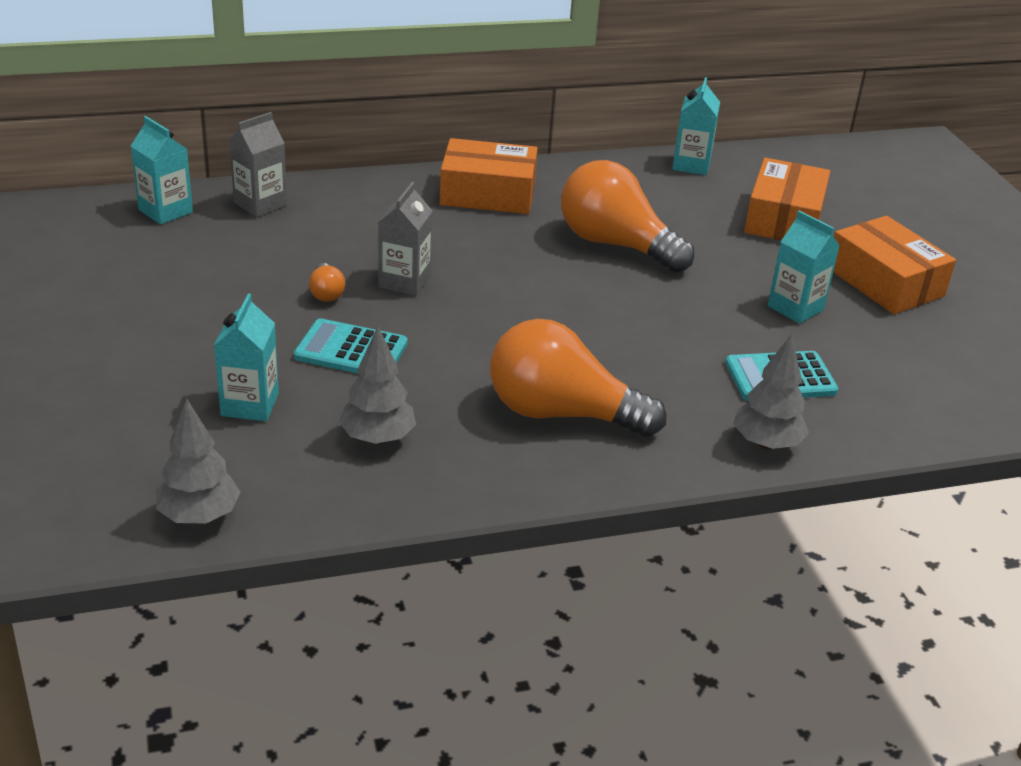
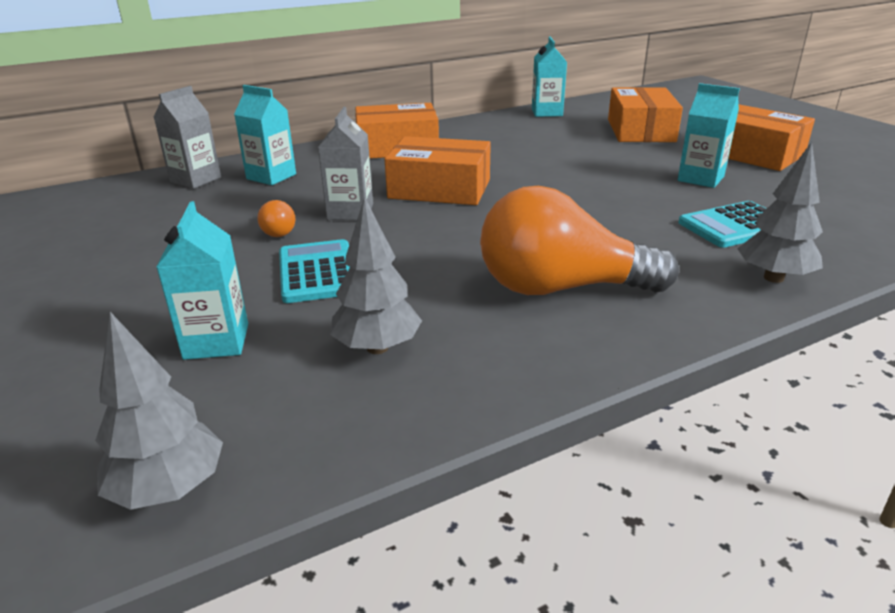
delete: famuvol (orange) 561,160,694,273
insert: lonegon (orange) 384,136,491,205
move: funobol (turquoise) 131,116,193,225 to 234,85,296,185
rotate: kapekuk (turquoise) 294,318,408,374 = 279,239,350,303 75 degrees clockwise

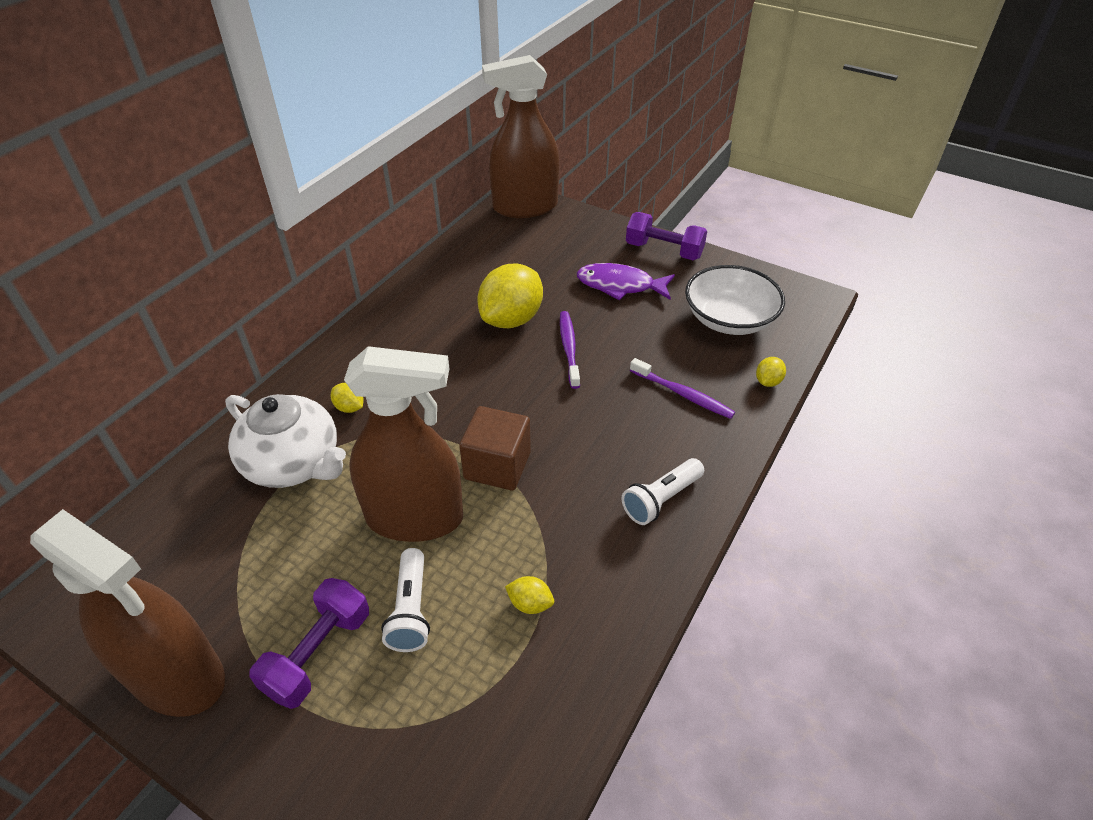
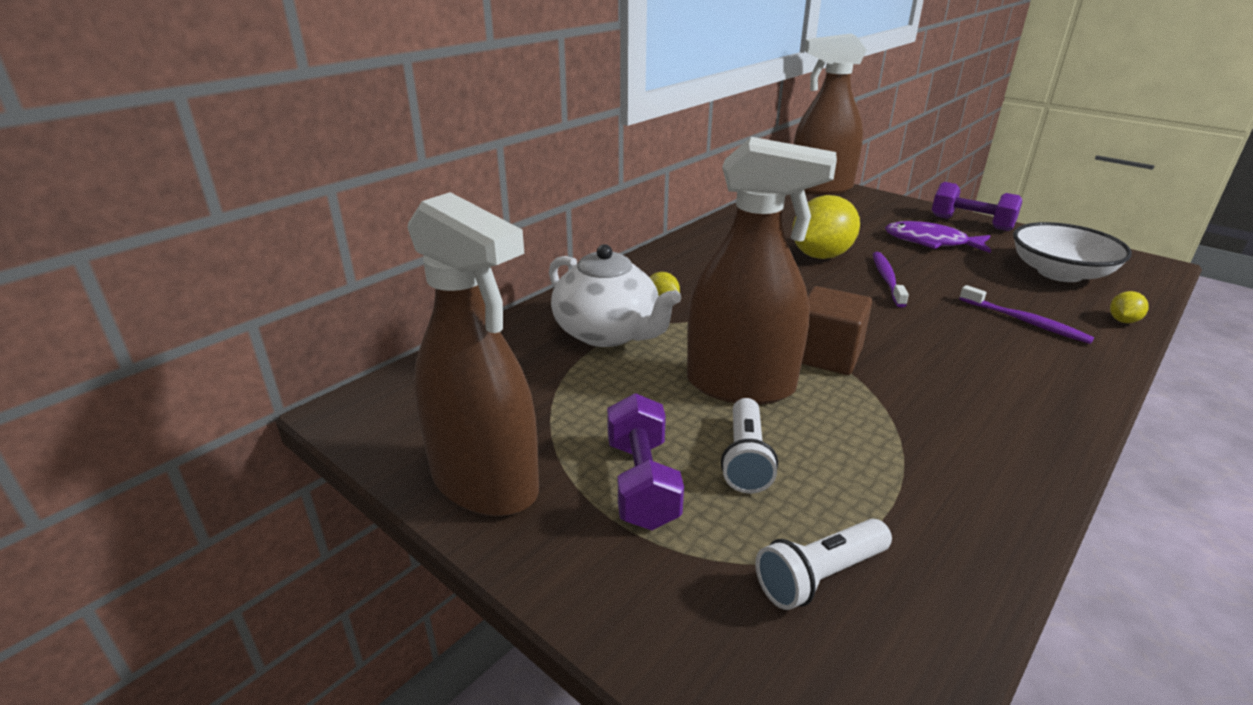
delete: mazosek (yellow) 505,576,554,614
move: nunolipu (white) 621,458,704,525 to 755,518,892,610
rotate: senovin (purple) 249,578,369,709 = 607,393,684,530 45 degrees counterclockwise

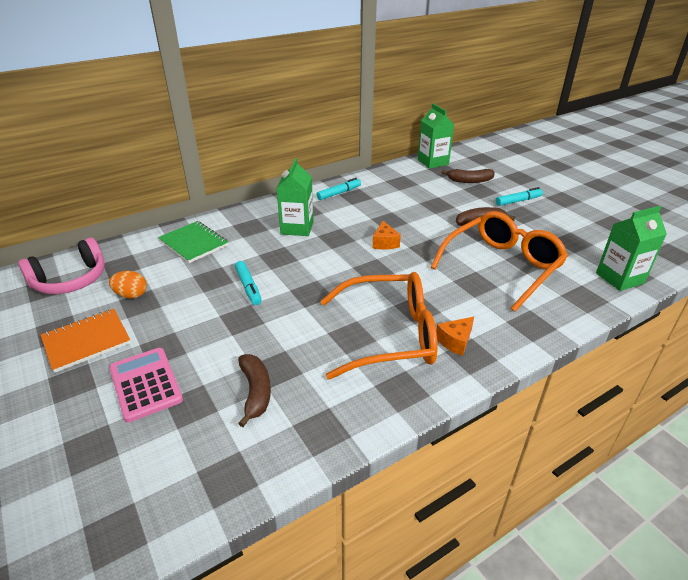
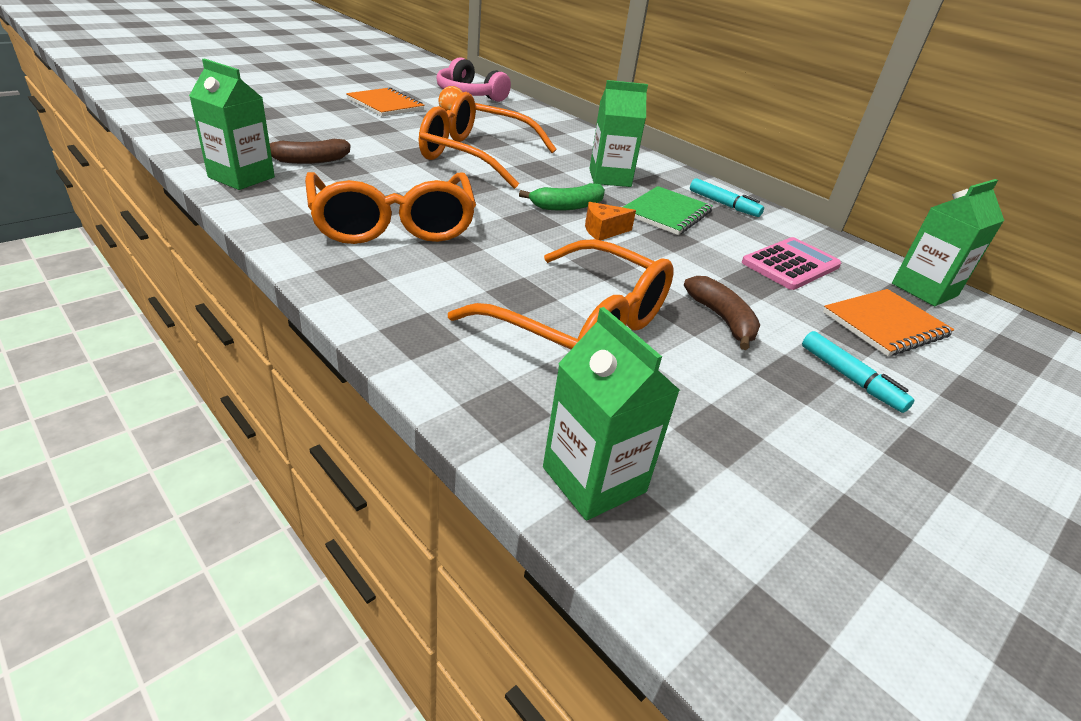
delete: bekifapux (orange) 436,317,474,356
insert: funobol (green) 189,59,275,190; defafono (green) 519,183,605,211
move: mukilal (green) 158,221,228,263 to 623,186,713,235; kapekuk (pink) 109,348,183,423 to 742,237,841,290
replace: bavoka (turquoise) 235,261,262,305 to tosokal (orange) 419,92,557,189; defafono (brown) 442,169,495,183 to mukilal (orange) 823,289,954,356

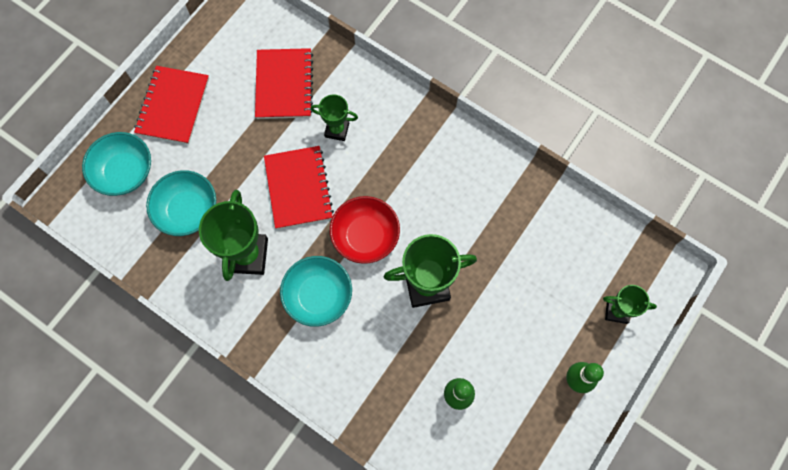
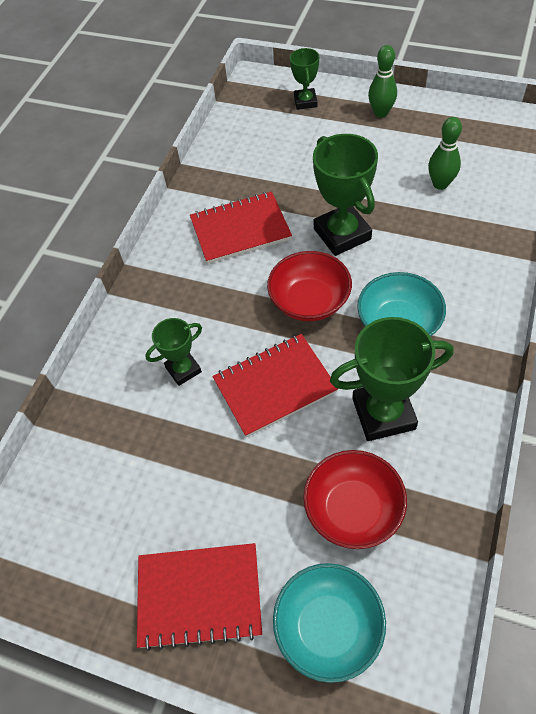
move: mukilal (red) 255,48,313,119 to 190,191,292,264
recolor: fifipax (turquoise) 146,170,216,236 to fifipax (red) 303,450,407,549
rotate: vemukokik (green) 311,94,358,141 = 145,318,202,386 60 degrees clockwise

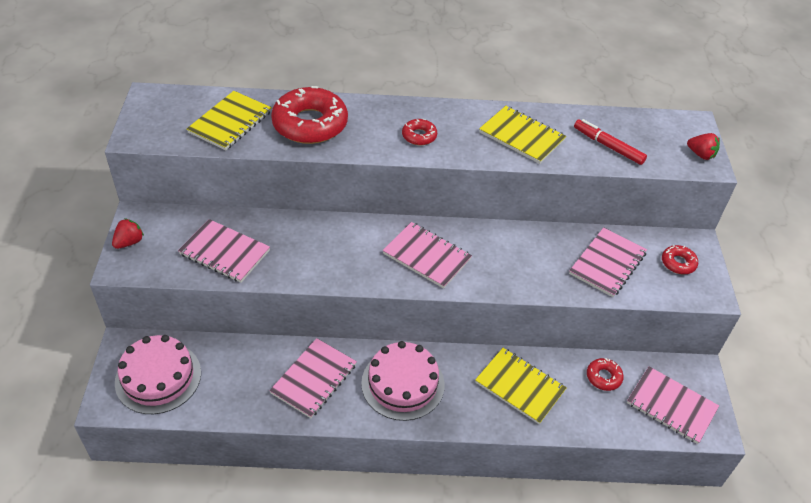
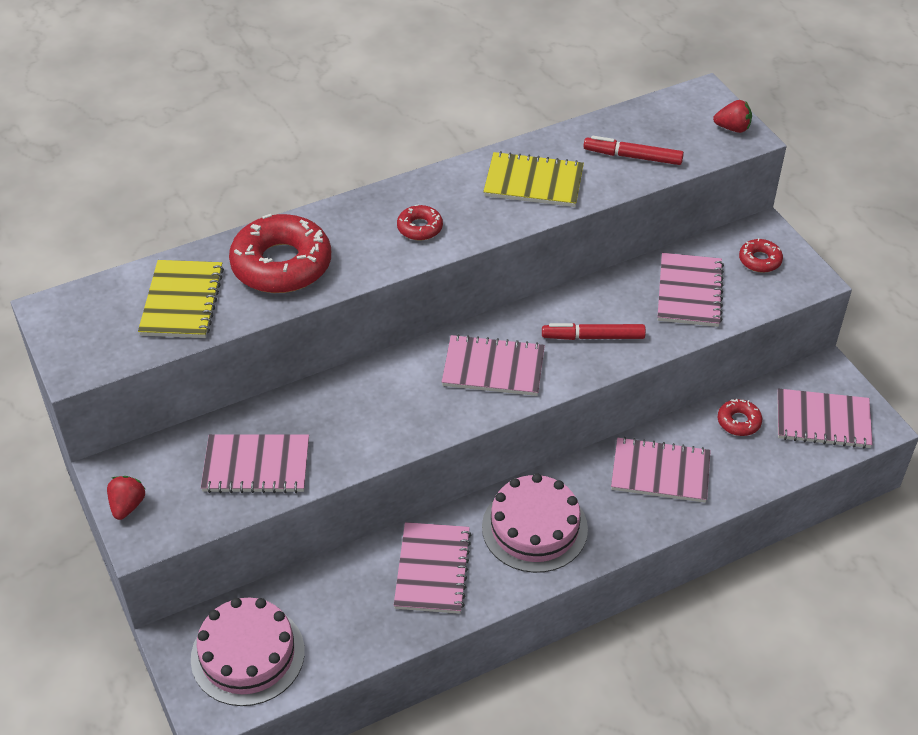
insert: bavoka (red) 542,323,646,340
recolor: mukilal (yellow) 475,348,567,424 to mukilal (pink) 611,437,711,503

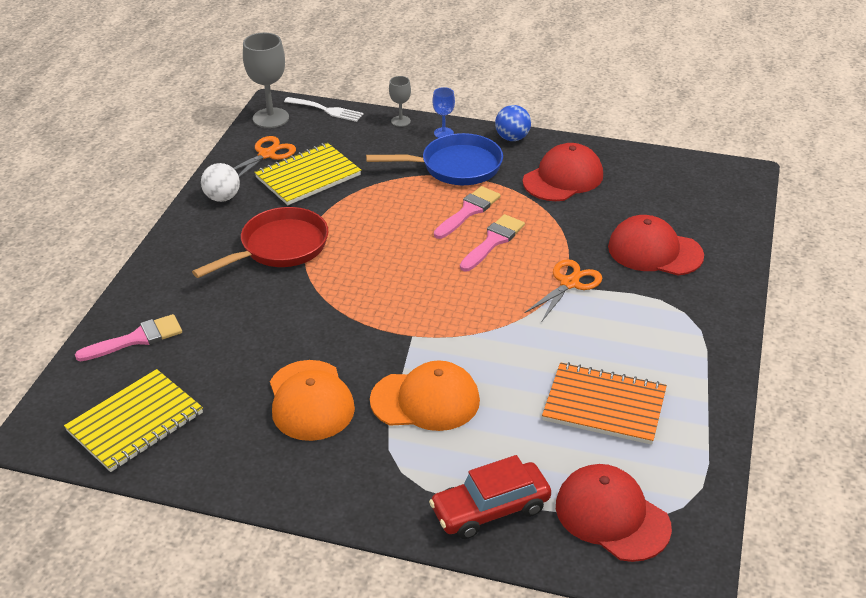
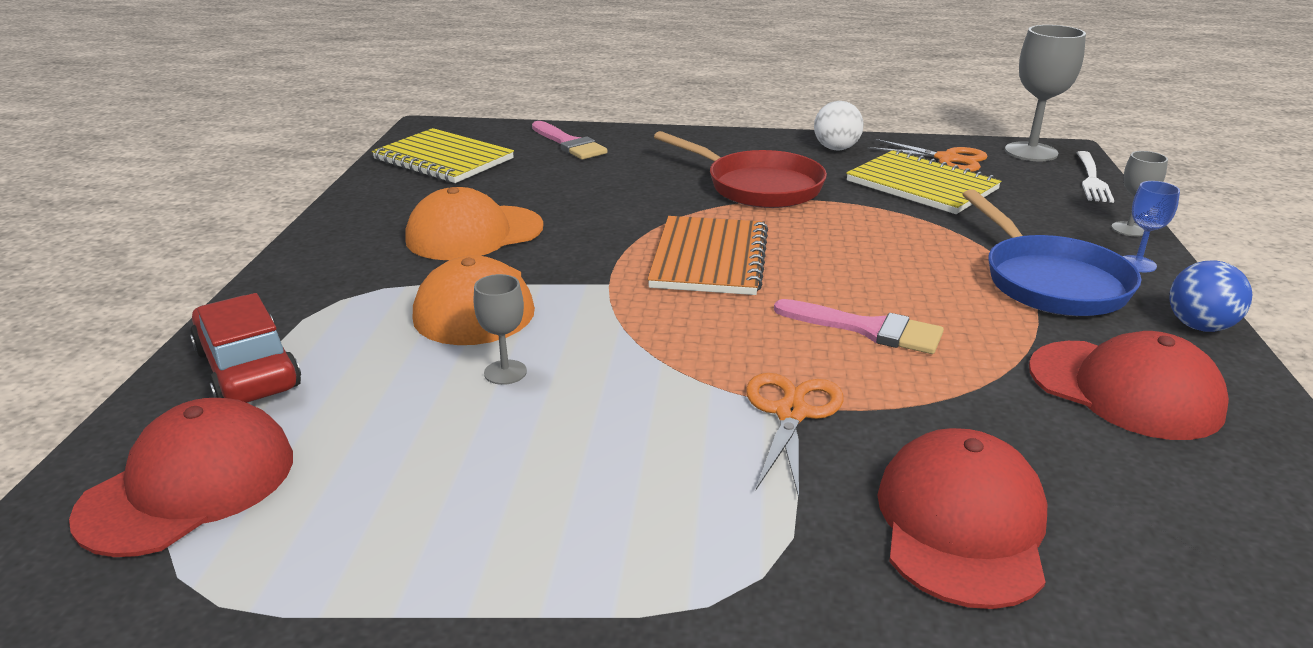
delete: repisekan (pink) 434,186,501,239
insert: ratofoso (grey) 474,274,527,385
move: mukilal (orange) 542,362,667,445 to 648,216,768,295
rotate: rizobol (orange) 524,259,602,322 = 746,373,843,498 105 degrees counterclockwise

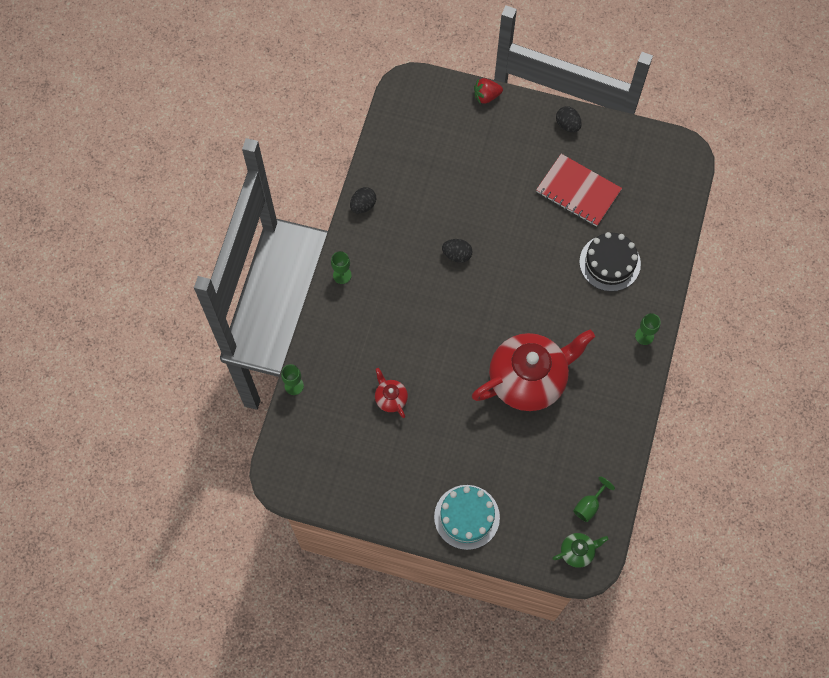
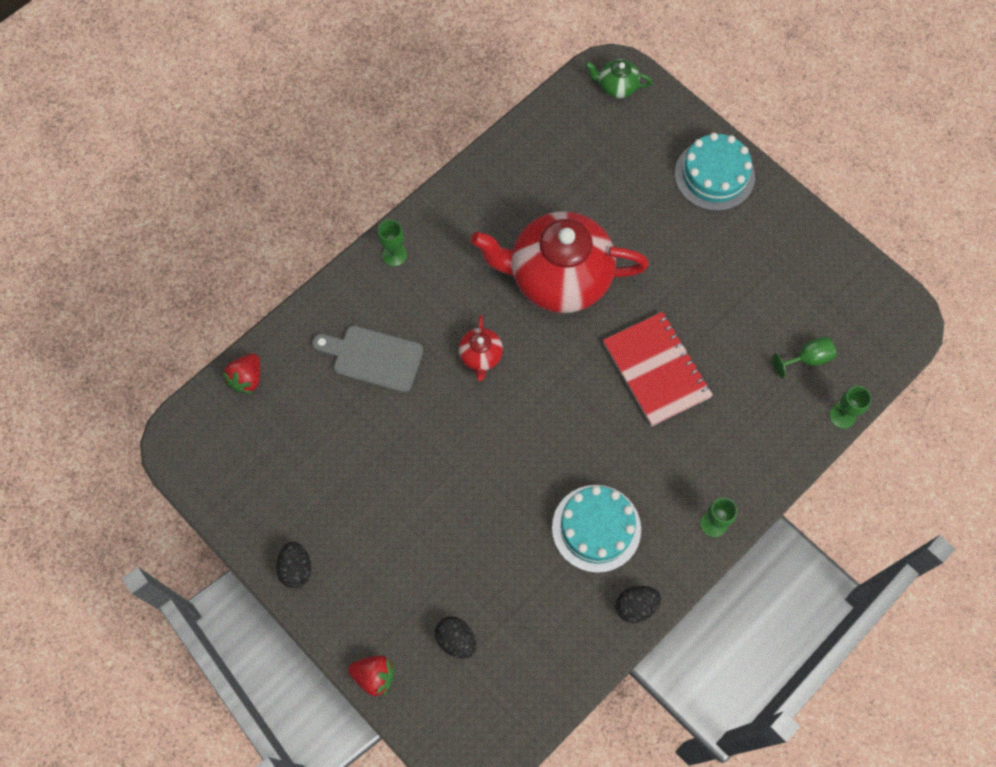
insert: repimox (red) 222,353,260,394; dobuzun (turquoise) 552,485,641,573
move: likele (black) 442,239,473,263 to 435,617,476,658; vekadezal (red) 375,368,408,418 to 459,315,503,381; mukilal (red) 536,154,622,227 to 603,312,713,426; ratofoso (green) 573,476,615,522 to 772,336,836,378
replace: dobuzun (black) 579,232,641,292 to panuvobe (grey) 312,325,423,393

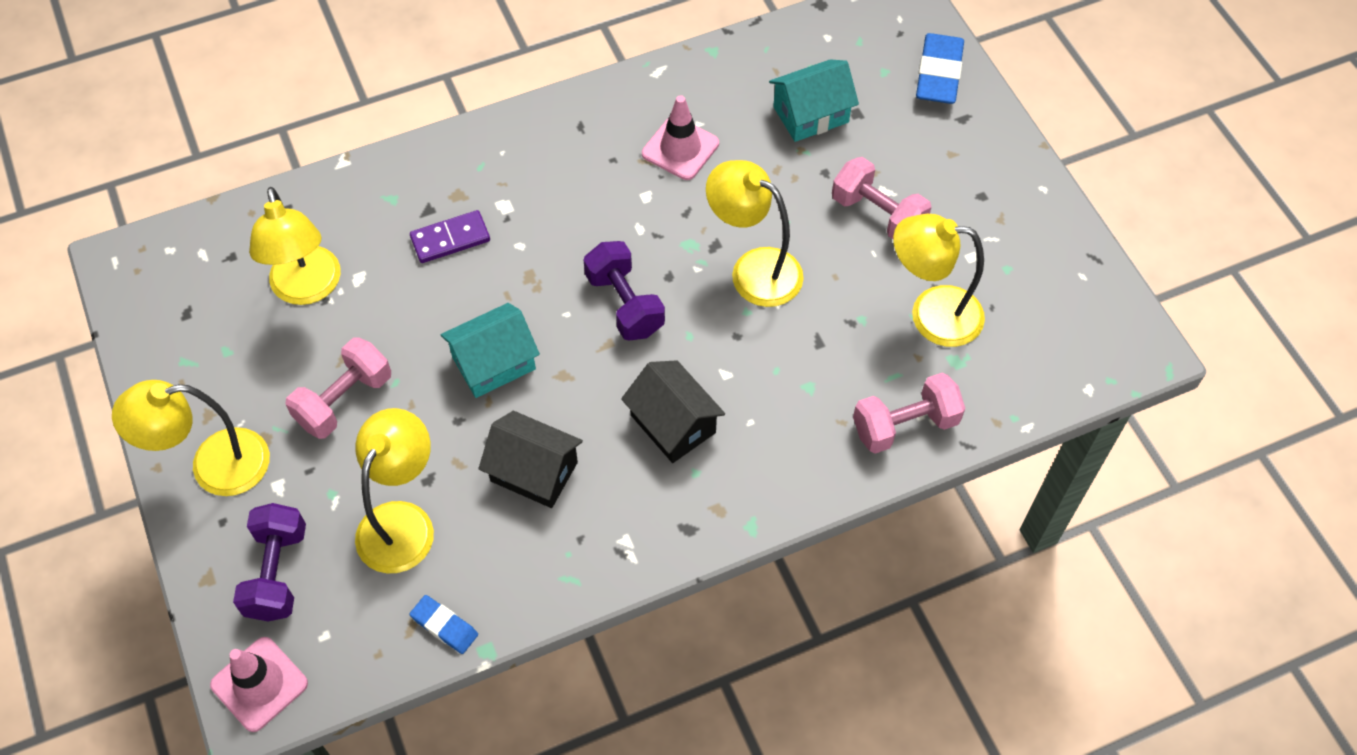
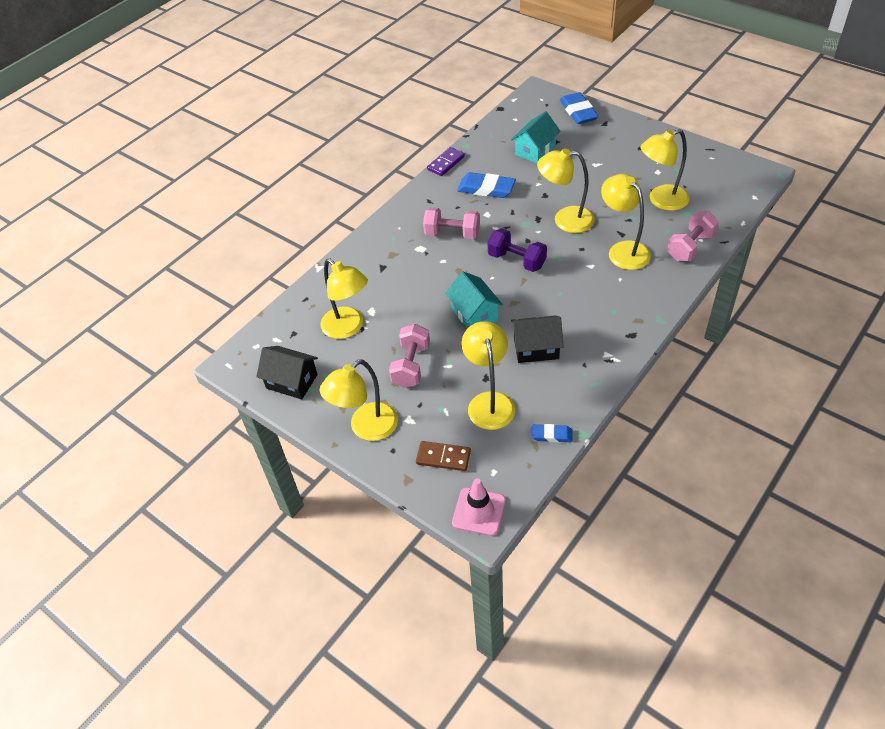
insert: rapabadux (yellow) 601,174,651,270
move: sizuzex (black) 621,360,725,463 to 256,346,318,399; senovin (pink) 832,157,931,239 to 423,207,480,239; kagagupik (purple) 410,210,490,263 to 427,147,465,176
replace: senovin (purple) 233,503,306,621 to kagagupik (brown) 416,441,471,471; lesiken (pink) 642,95,719,180 to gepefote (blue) 457,172,516,198
rotate: sizuzex (turquoise) 441,303,540,398 = 445,271,503,328 60 degrees counterclockwise

